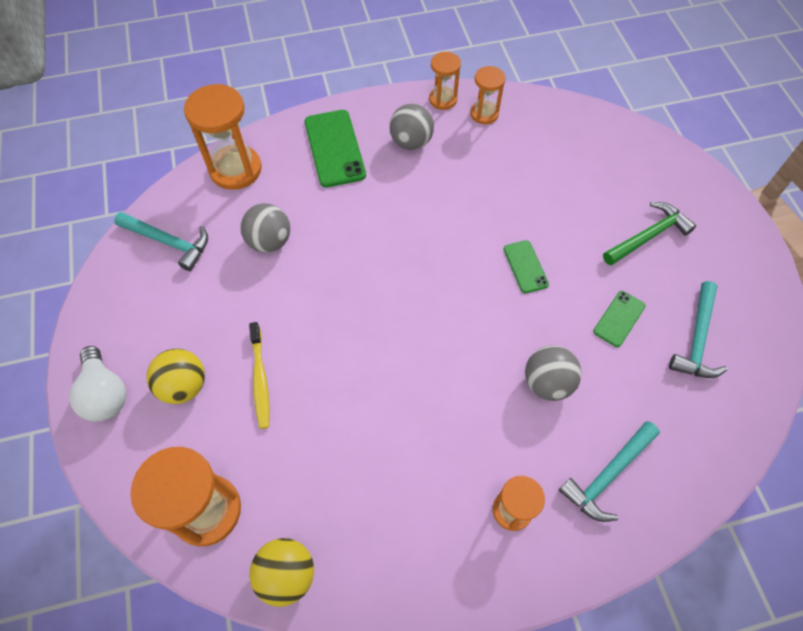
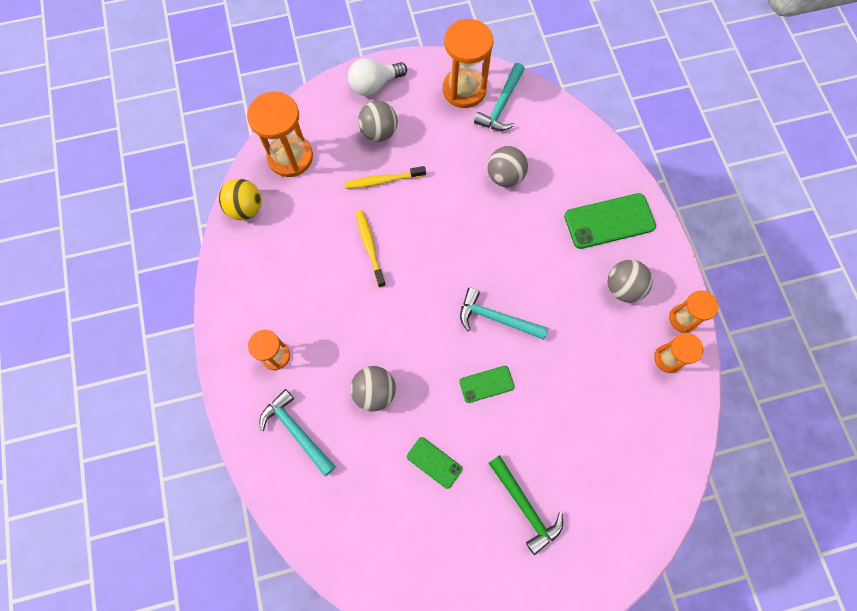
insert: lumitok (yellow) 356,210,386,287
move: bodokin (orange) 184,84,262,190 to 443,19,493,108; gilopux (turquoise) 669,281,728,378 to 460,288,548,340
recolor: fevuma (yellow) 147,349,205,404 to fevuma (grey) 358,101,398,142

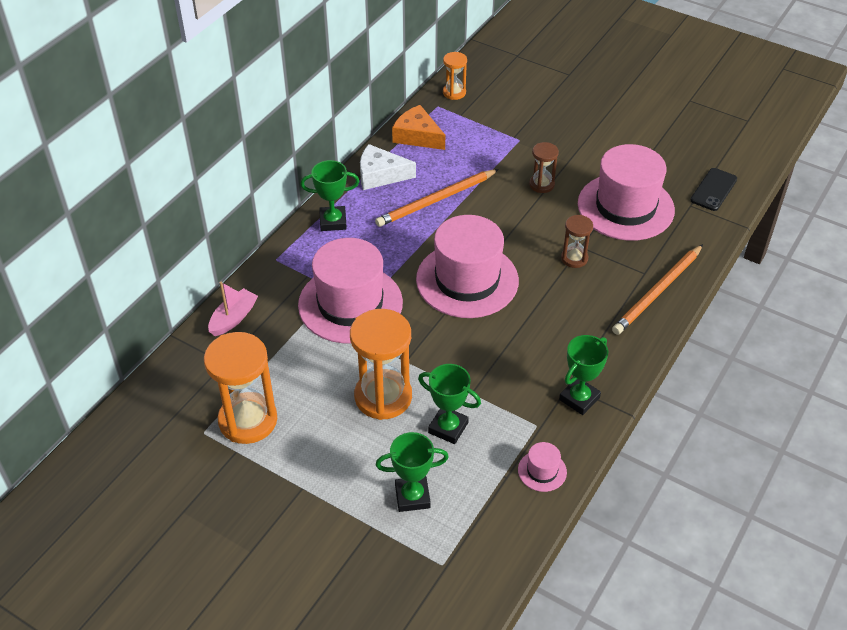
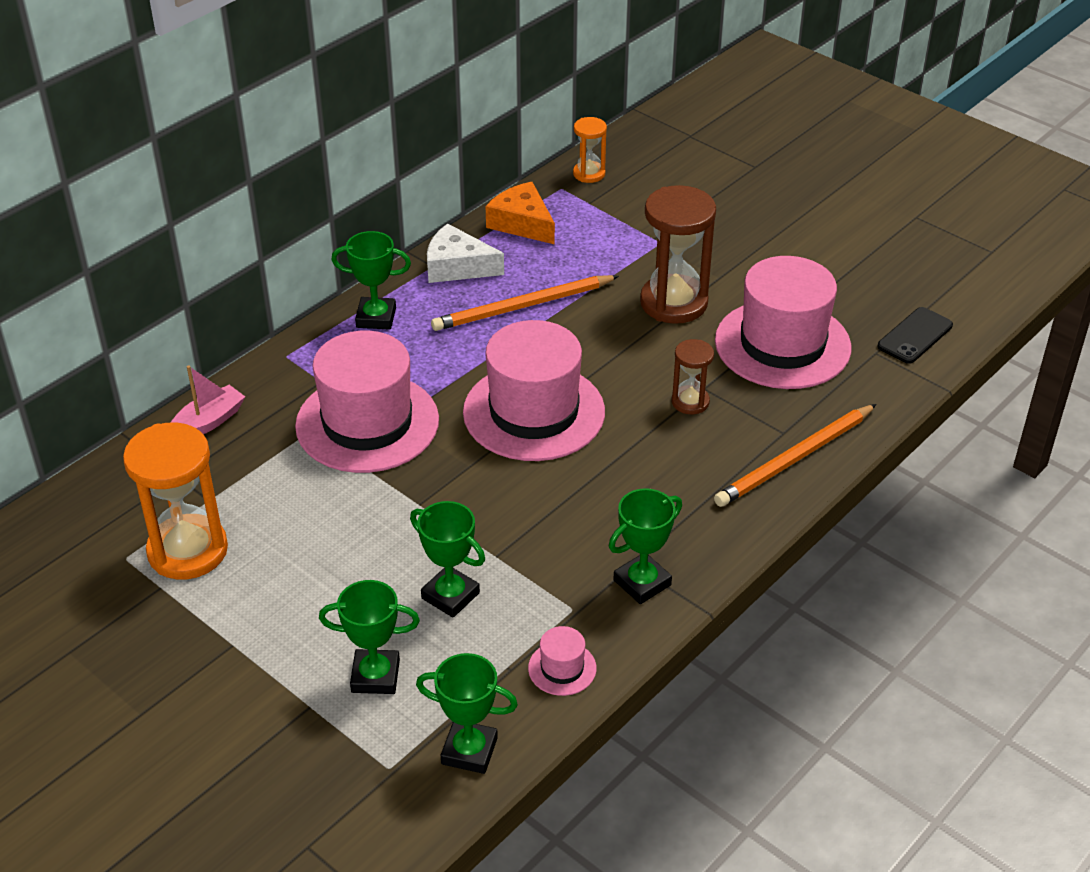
delete: bodokin (orange) 350,309,412,420
insert: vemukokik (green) 416,653,518,774
resize: bodokin (brown) 529,142,559,193 = 640,185,716,324 x1.91

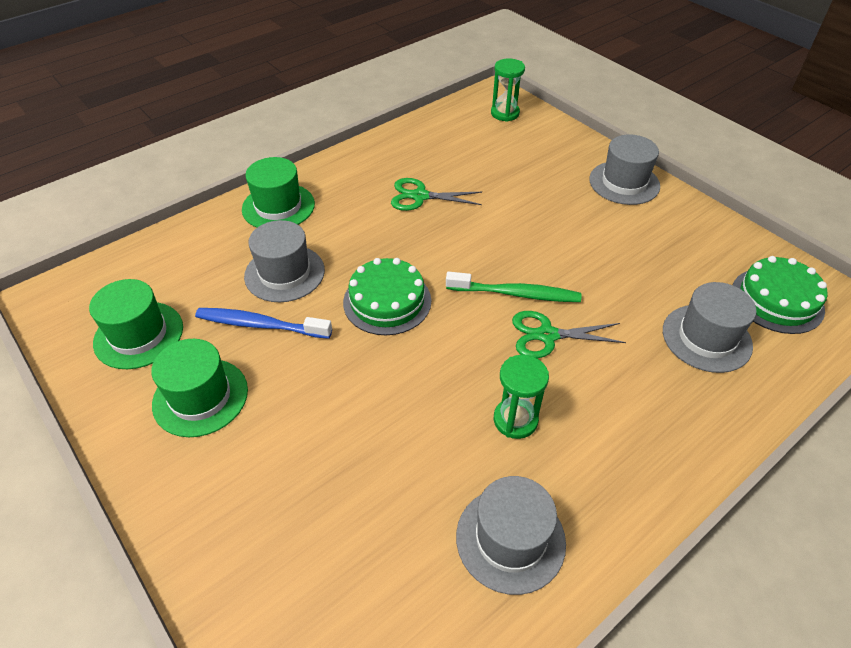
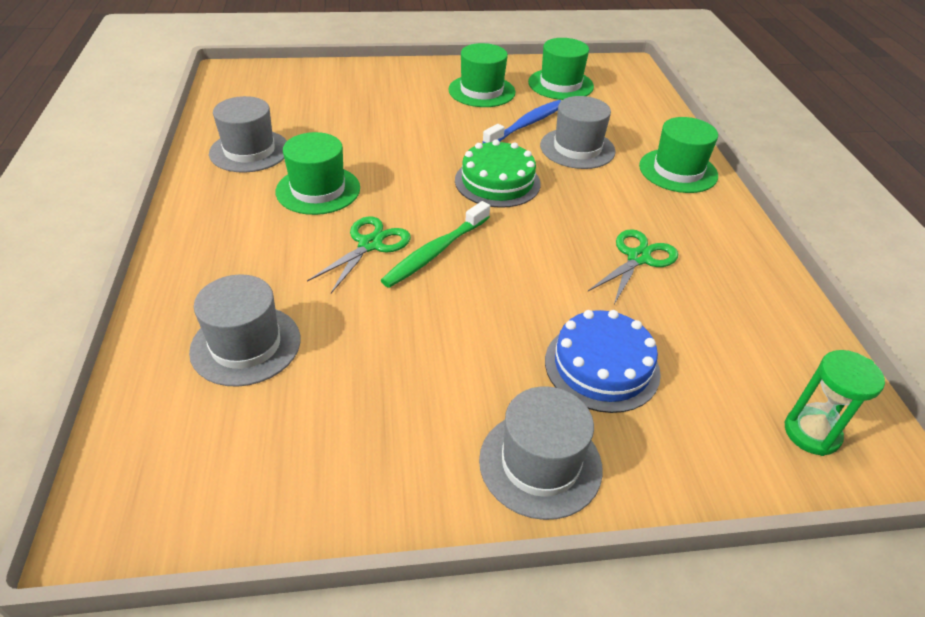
delete: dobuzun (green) 733,256,828,334
insert: dobuzun (blue) 545,310,661,413
replace: bodokin (green) 494,355,549,439 to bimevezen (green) 276,132,360,215

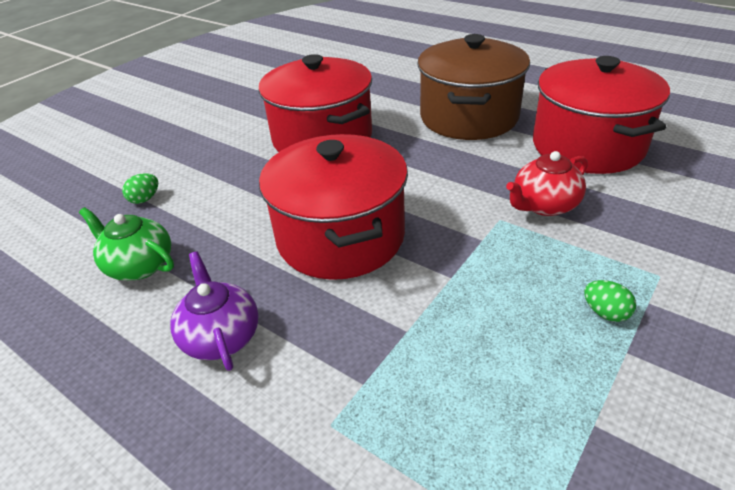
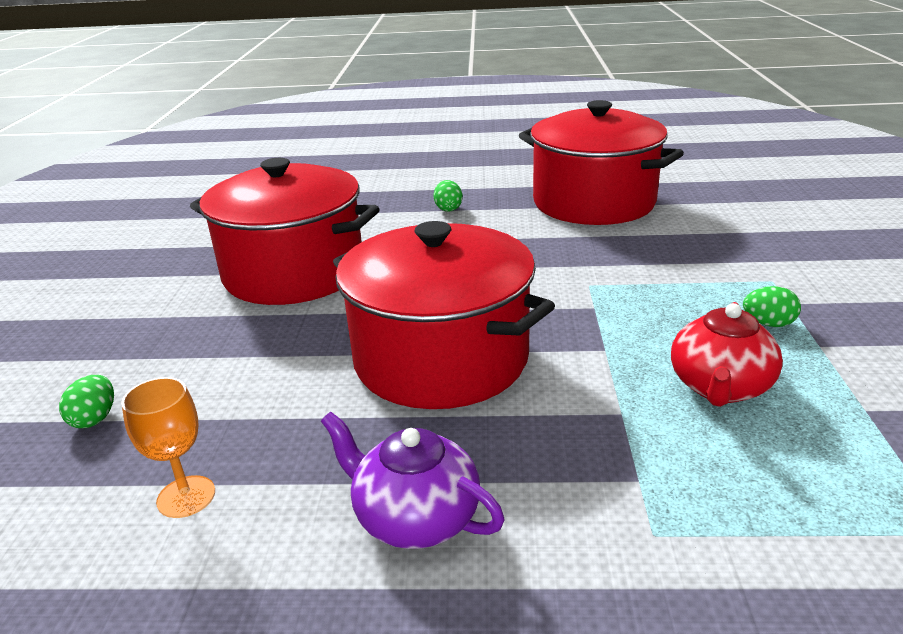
move: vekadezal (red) 506,151,588,216 to 671,302,783,407
replace: vekadezal (green) 79,207,174,281 to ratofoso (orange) 121,377,215,518; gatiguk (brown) 417,34,530,140 to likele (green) 433,180,463,211

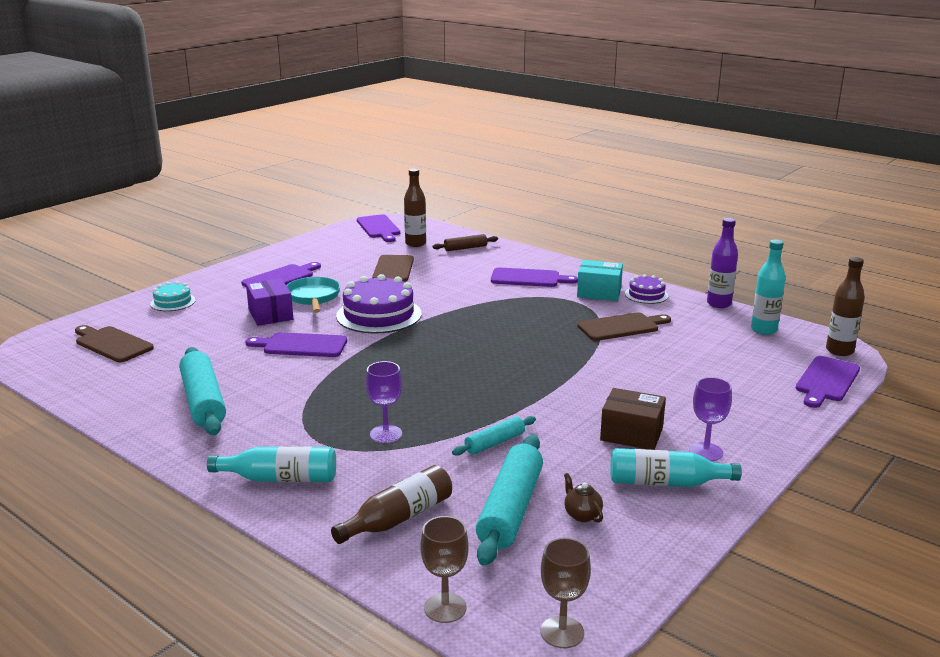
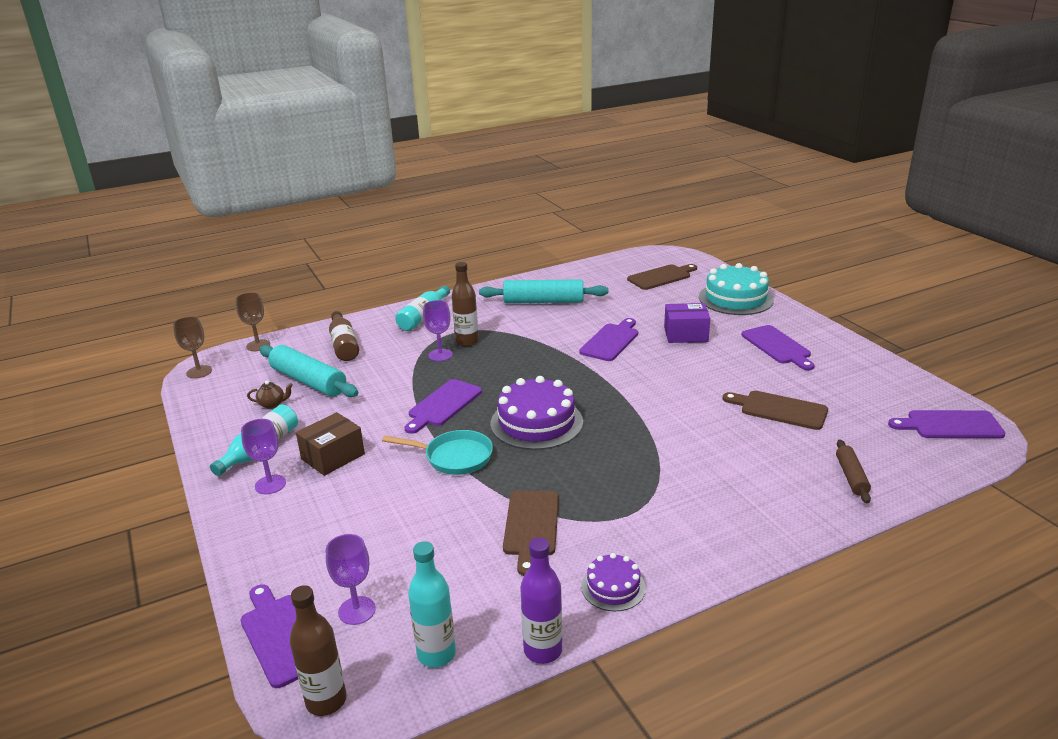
delete: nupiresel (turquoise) 452,416,536,456; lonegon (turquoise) 577,260,623,301
insert: ratofoso (purple) 326,534,376,625
move: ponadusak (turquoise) 286,277,340,313 to 382,430,493,475; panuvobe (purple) 491,267,578,287 to 405,379,482,434; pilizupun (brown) 404,168,426,247 to 452,262,479,346; dobuzun (purple) 336,274,421,333 to 491,376,583,450
resize: dobuzun (turquoise) 150,281,196,311 = 699,263,774,315 x1.88

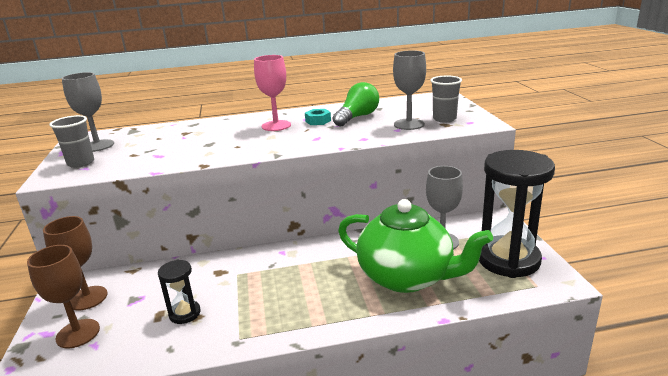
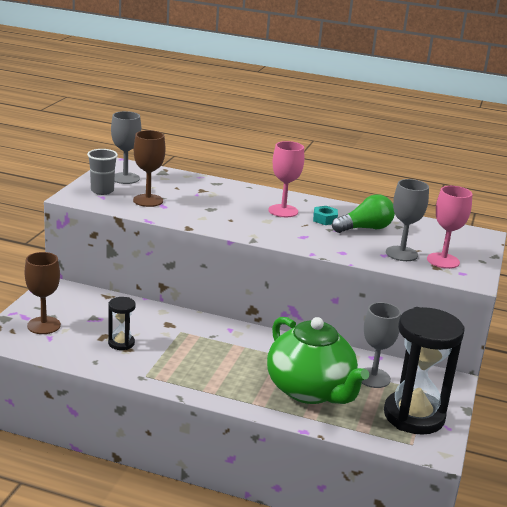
move: ratofoso (brown) 43,216,108,310 to 133,130,165,207
replace: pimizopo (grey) 430,76,462,122 to ratofoso (pink) 427,186,473,269

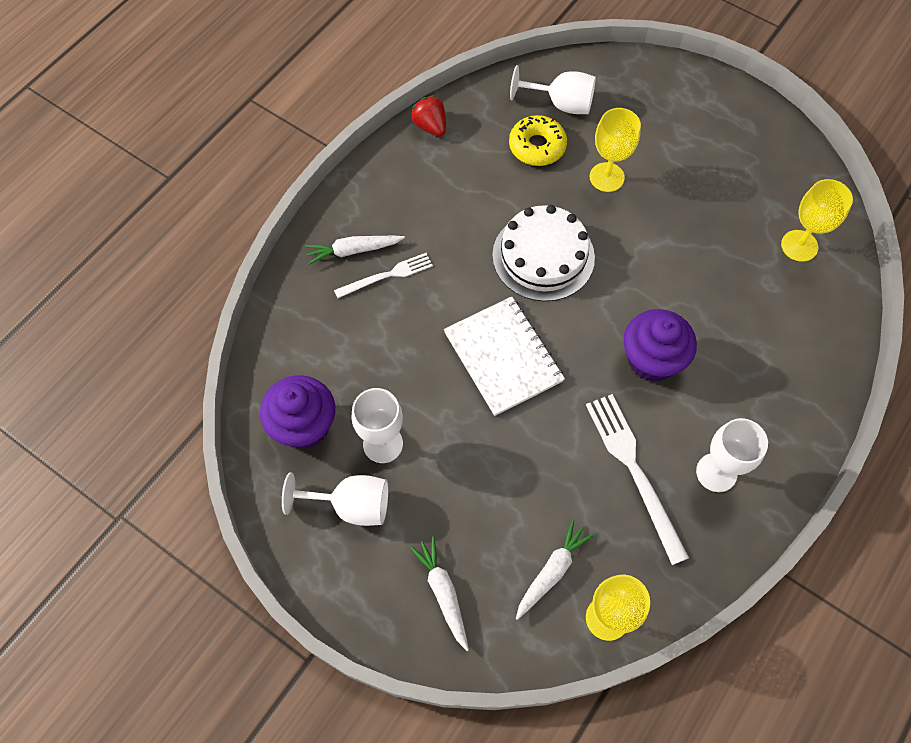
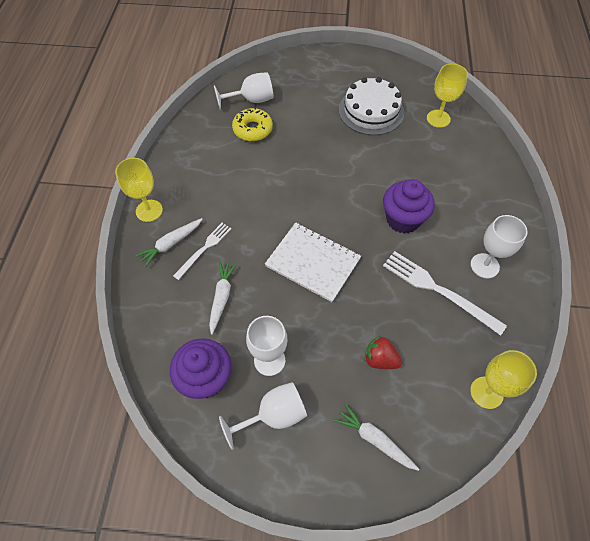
move: ratofoso (yellow) 590,108,641,192 to 115,158,163,222; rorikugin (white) 516,519,594,620 to 209,261,237,335; dobuzun (white) 492,205,595,301 to 339,77,404,135; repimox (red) 410,95,446,136 to 364,335,402,369

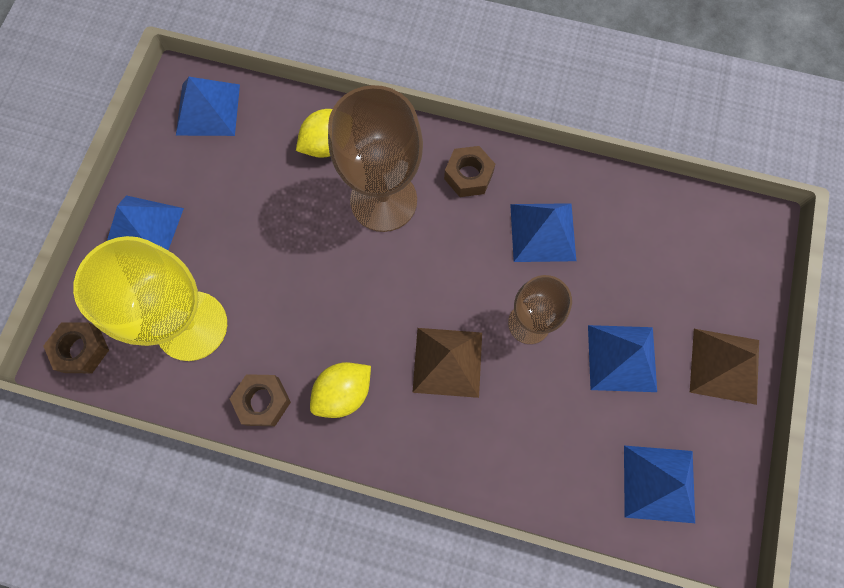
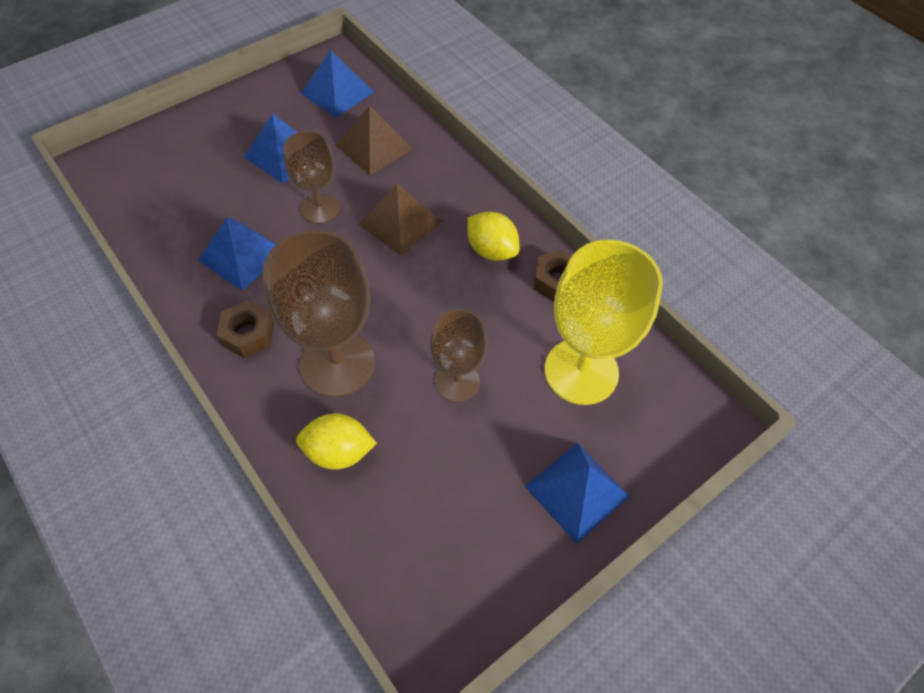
delete: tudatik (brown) 43,322,109,373; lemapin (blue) 176,77,240,136
insert: ratofoso (brown) 430,309,487,402
move: lemapin (brown) 690,329,759,405 to 335,106,413,175
rotate: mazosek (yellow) 310,362,371,418 = 467,212,519,261 45 degrees clockwise

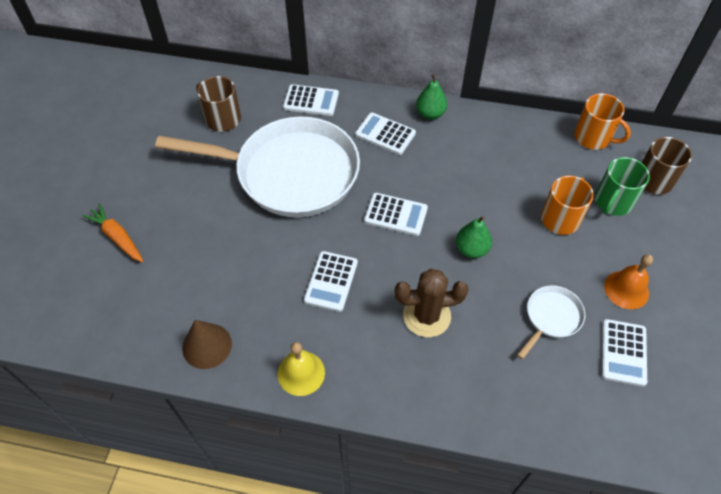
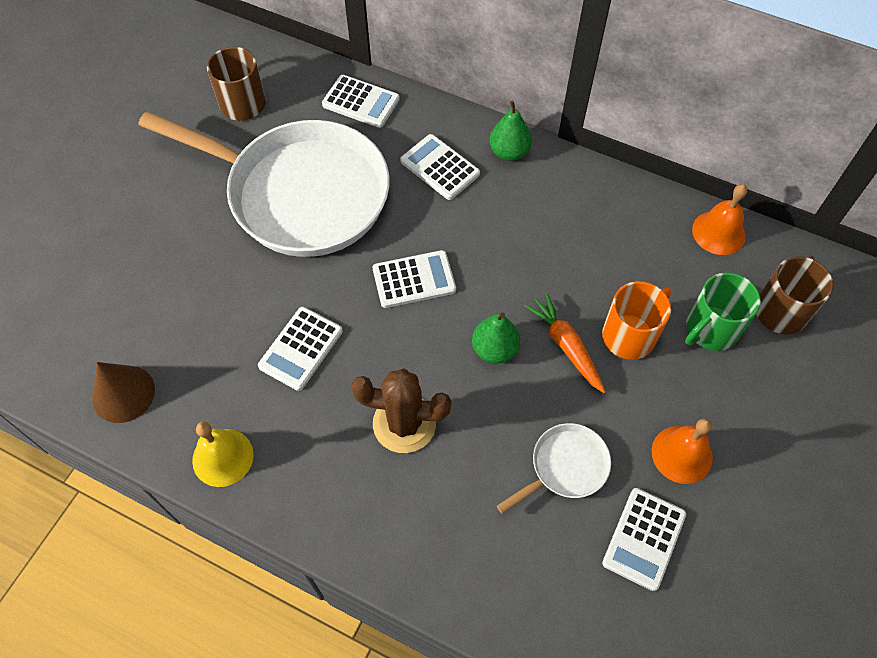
move: rorikugin (orange) 82,203,143,262 to 524,293,606,393
replace: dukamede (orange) 574,93,631,150 to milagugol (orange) 692,184,747,255
rotate: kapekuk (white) 364,193,428,236 = 373,250,456,308 45 degrees counterclockwise

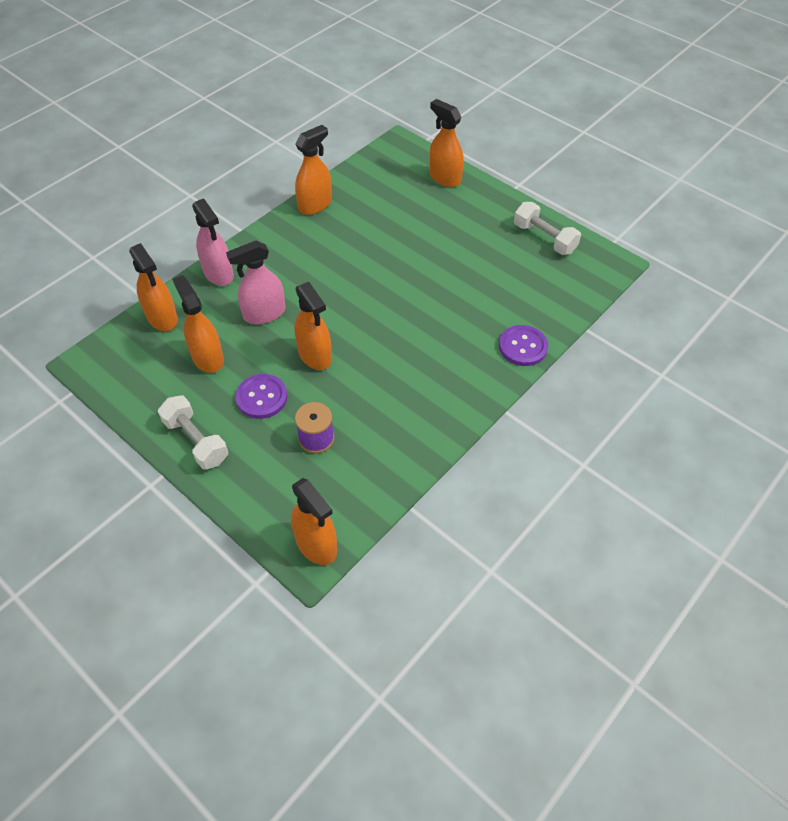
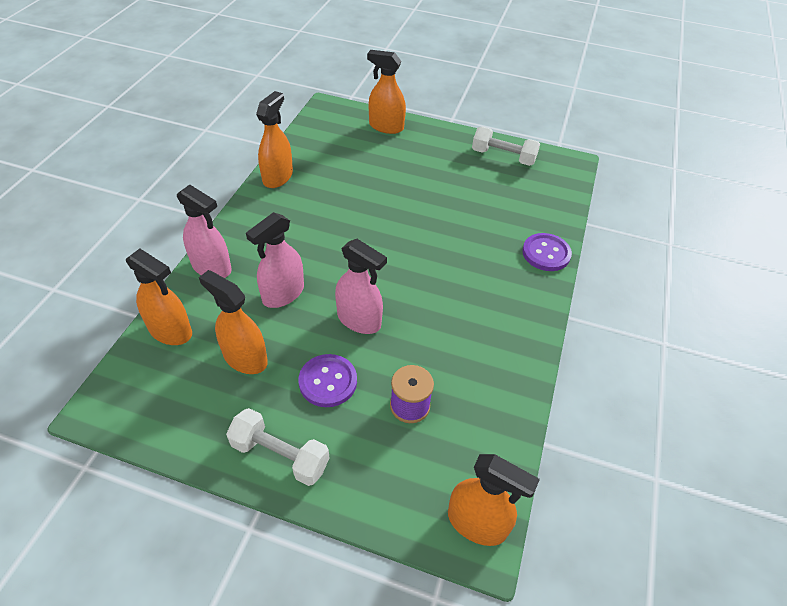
recolor: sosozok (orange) 294,282,332,370 to sosozok (pink) 335,239,387,334

